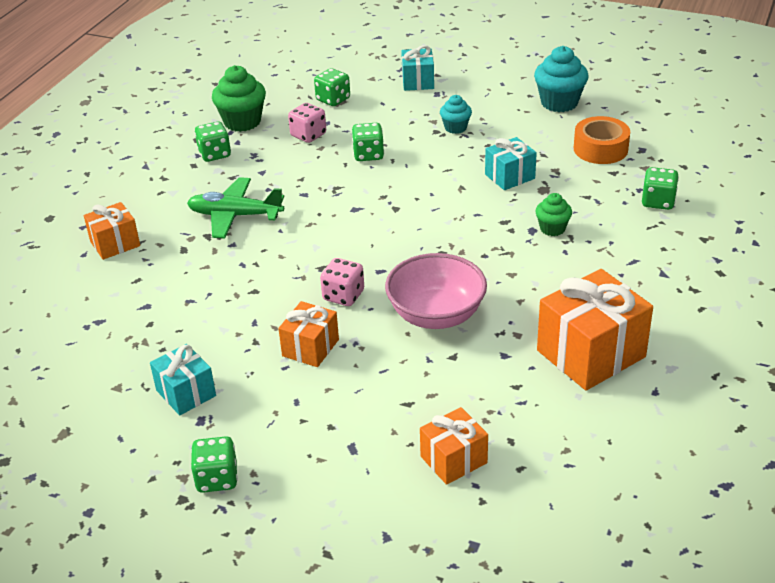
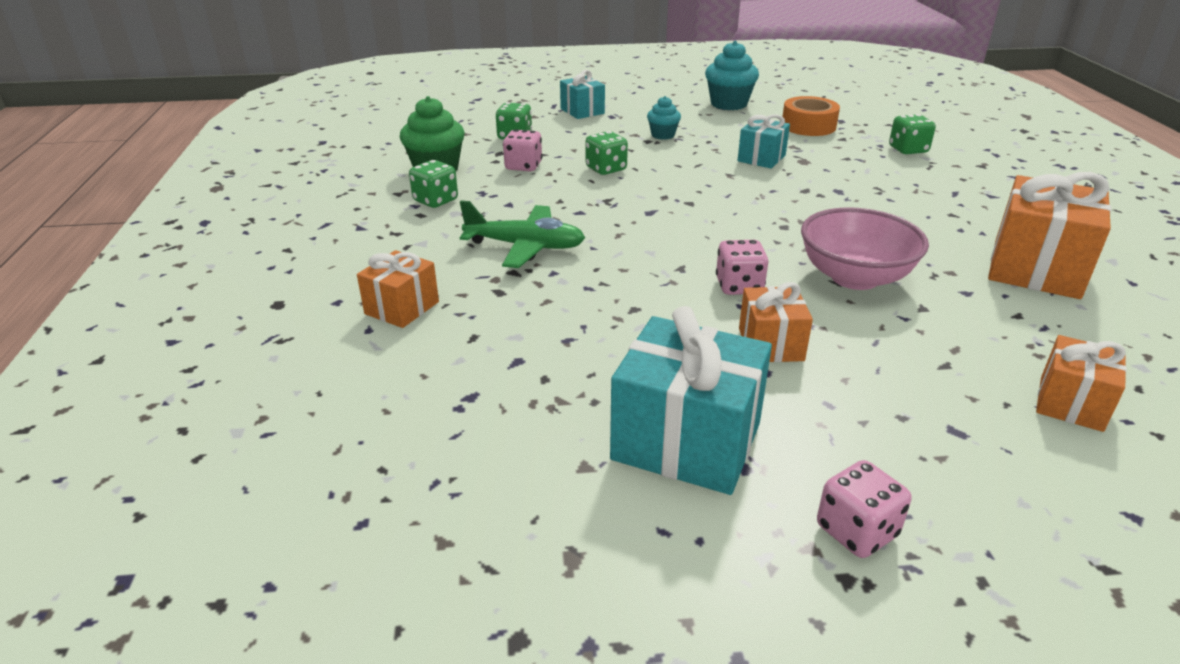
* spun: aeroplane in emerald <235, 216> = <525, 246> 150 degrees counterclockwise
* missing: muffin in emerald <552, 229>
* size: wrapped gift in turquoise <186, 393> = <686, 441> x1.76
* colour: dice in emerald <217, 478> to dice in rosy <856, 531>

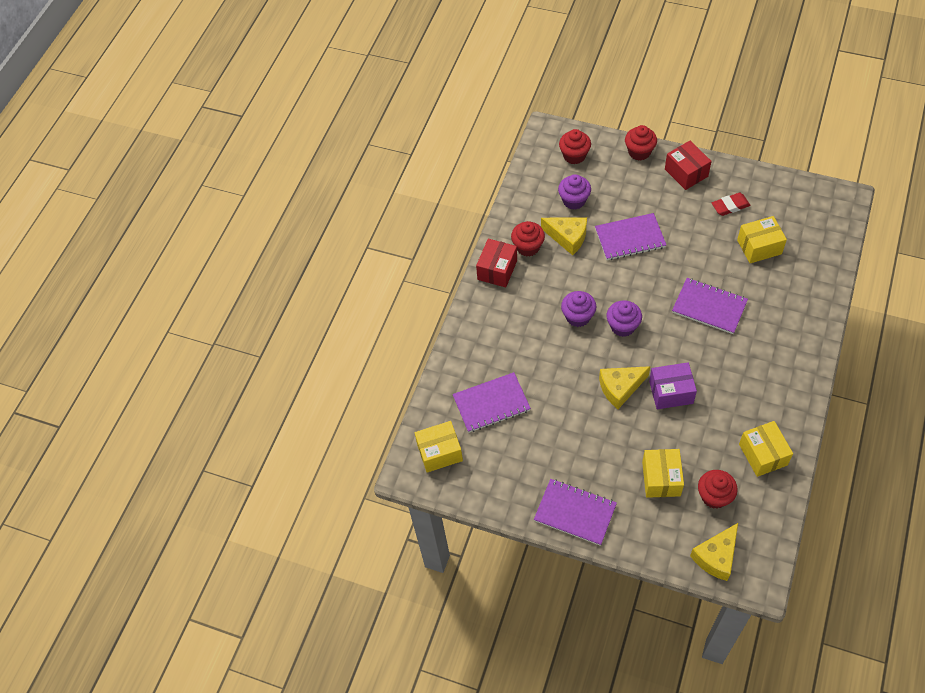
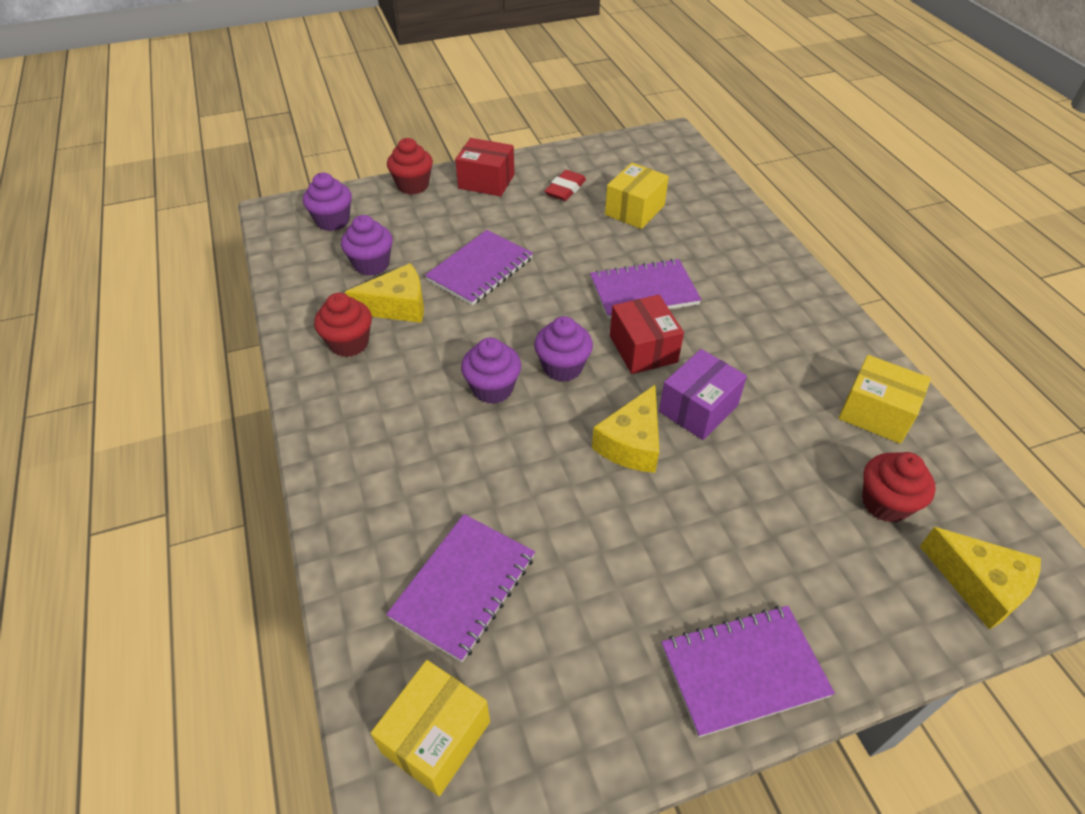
* colour: muffin in scarlet <574, 156> to muffin in royal purple <333, 221>
* relocated: box in scarlet <497, 270> to <643, 349>
* missing: box in golden <661, 479>
* spun: cheese wedge in golden <716, 557> = <979, 585> 45 degrees counterclockwise

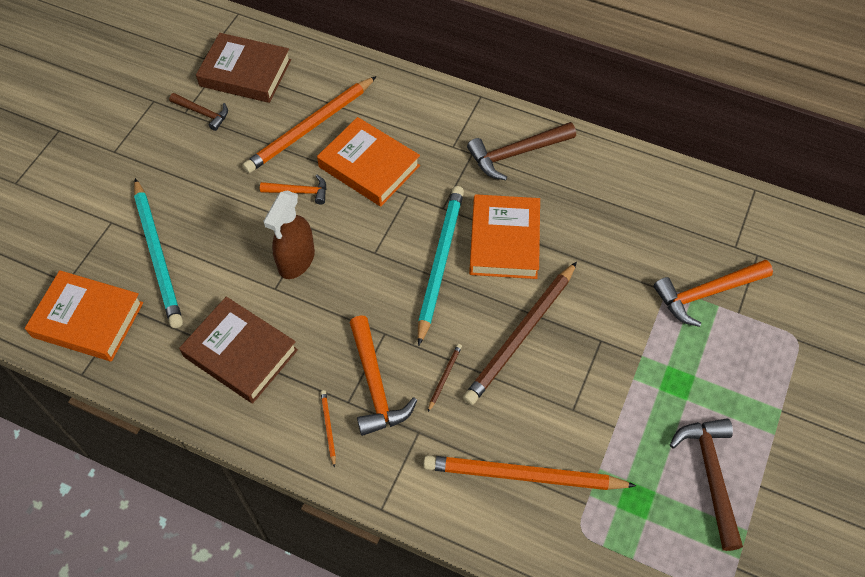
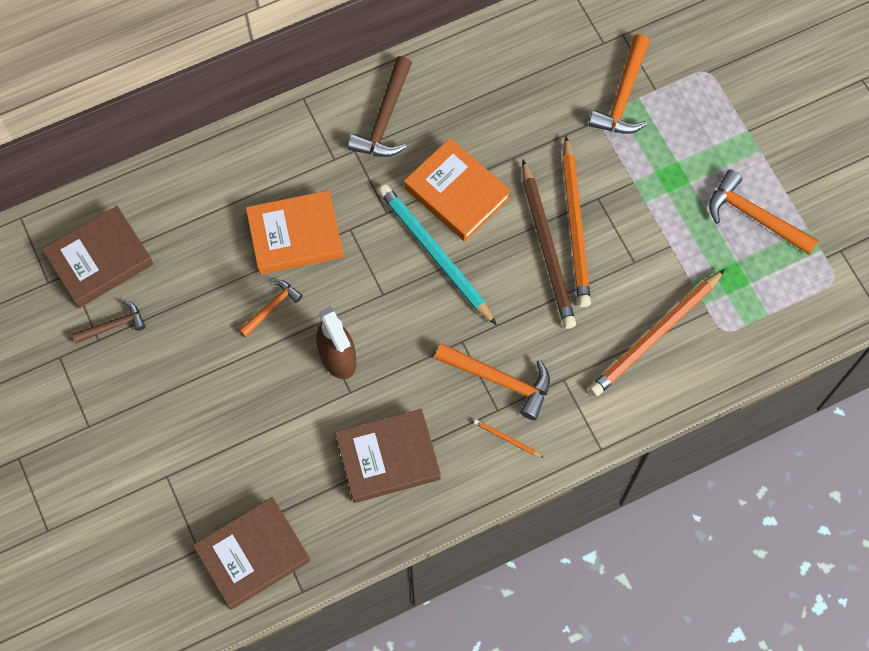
* relocated: lead pencil in bright orange <310, 127> to <575, 225>
* missing: lead pencil in turquoise <158, 255>
* colour: hardback in bright orange <88, 320> to hardback in brown <253, 555>
* missing: lead pencil in brown <444, 377>
* colour: hammer in brown <710, 475> to hammer in bright orange <754, 216>

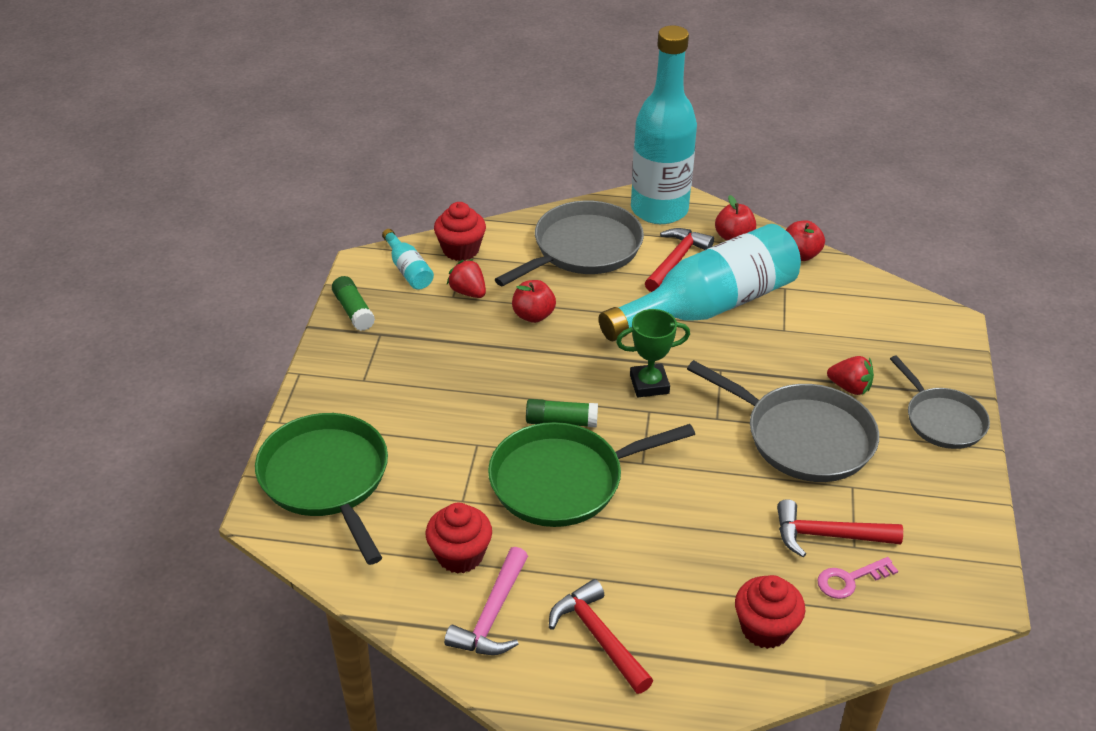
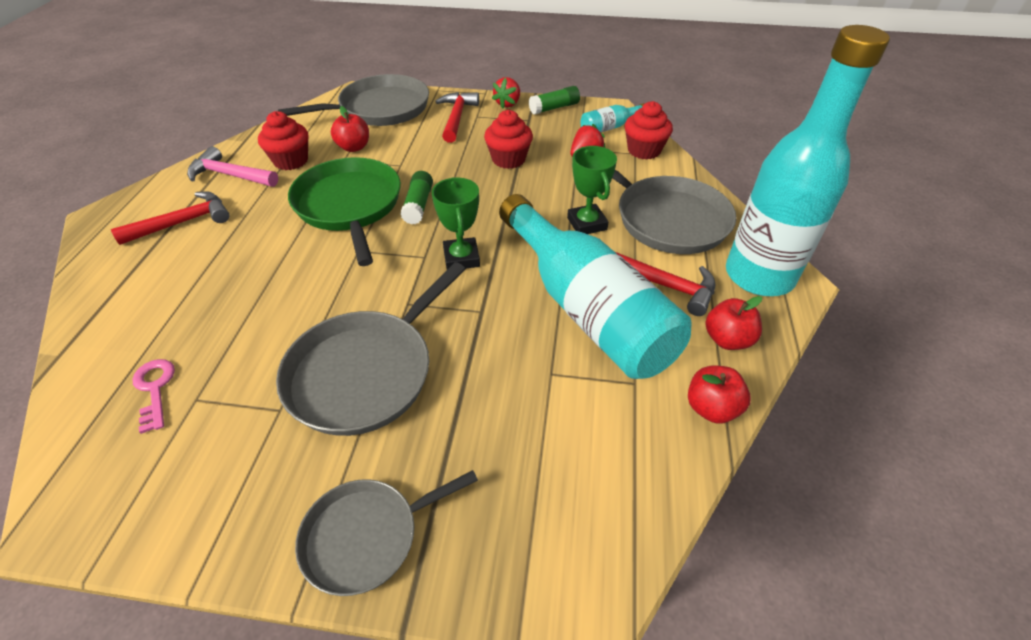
* relocated: apple in scarlet <533, 315> to <354, 147>
* relocated: strawberry in scarlet <849, 387> to <508, 104>
* colour: skillet in emerald <326, 479> to skillet in ash-grey <380, 109>
* relocated: hammer in scarlet <828, 535> to <457, 118>
* relocated: muffin in scarlet <765, 628> to <508, 159>
* appeared: trophy in emerald <586, 224>

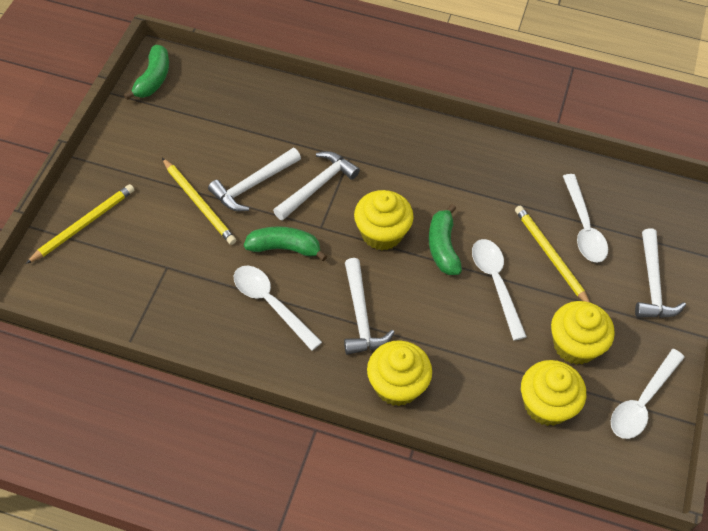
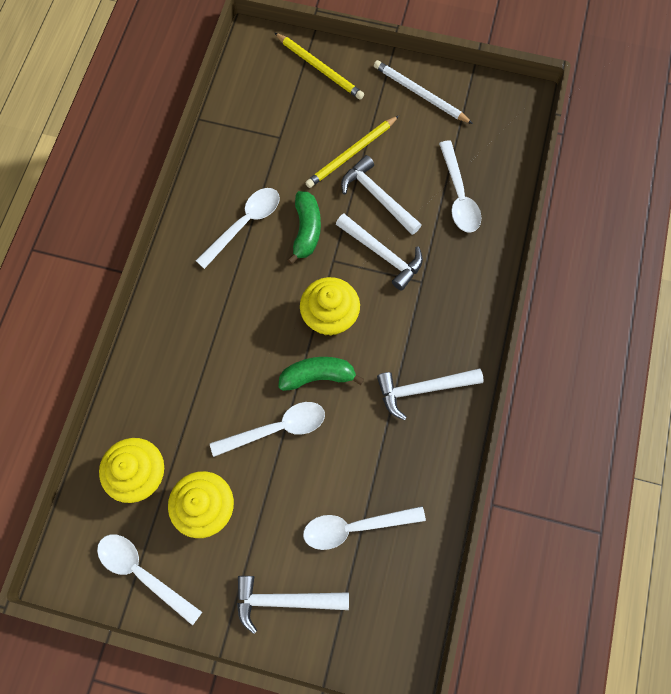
* missing: banana in emerald <153, 79>
* missing: lead pencil in golden <550, 256>
* relocated: hammer in pure white <361, 316> to <422, 389>
* missing: muffin in golden <397, 385>
* appeared: lead pencil in pure white <420, 94>
* appeared: teaspoon in pure white <458, 195>

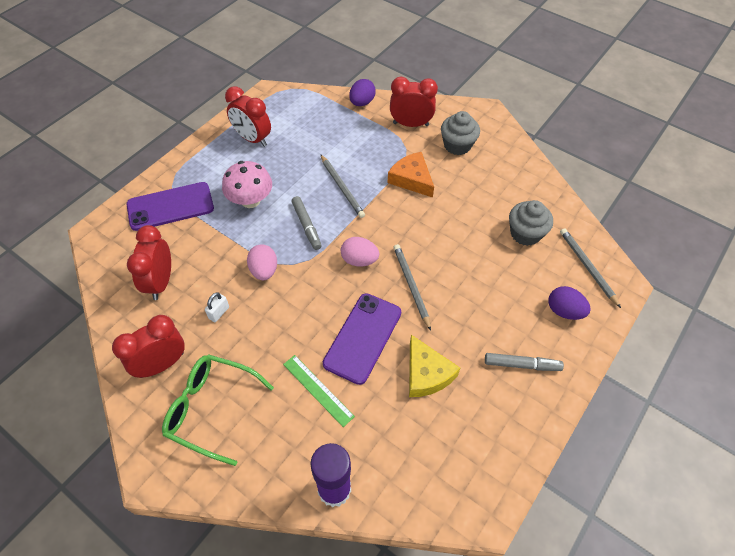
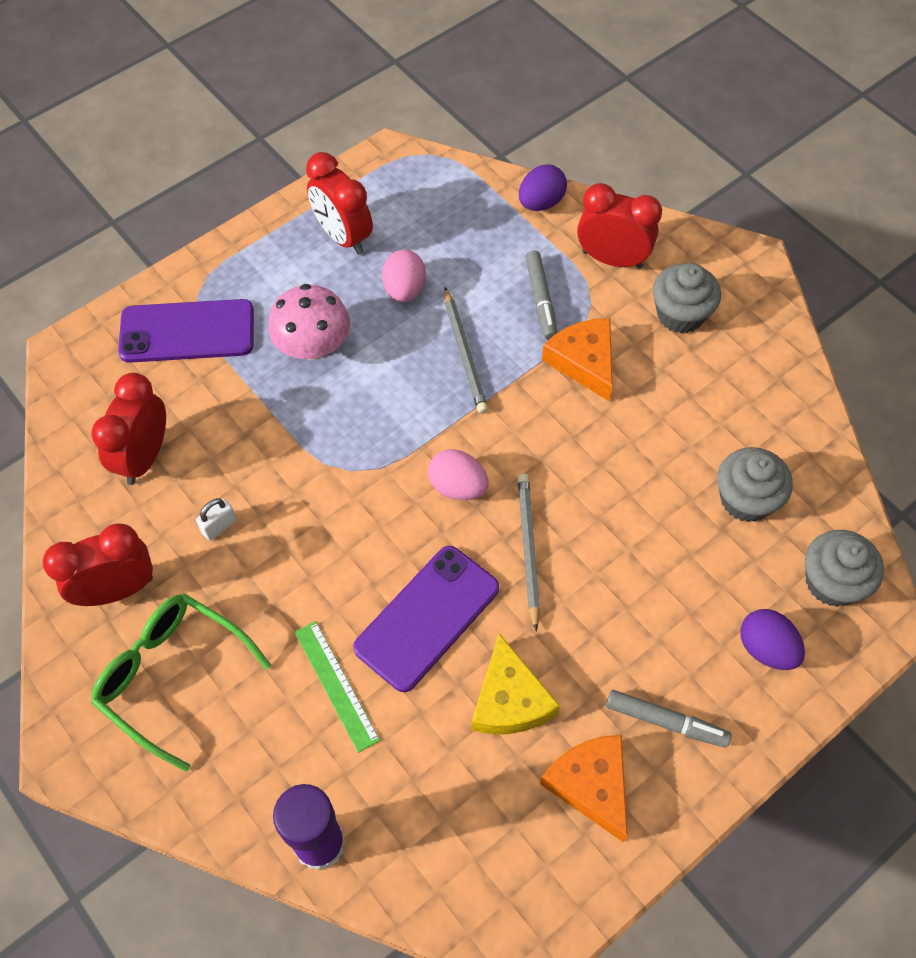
* relocated: marker pen in ash-grey <306, 226> to <541, 300>
* exchanged: lead pencil in ash-grey <587, 267> to muffin in ash-grey <832, 582>
* relocated: toy egg in rosy <264, 270> to <404, 290>
* appeared: cheese wedge in bright orange <591, 784>

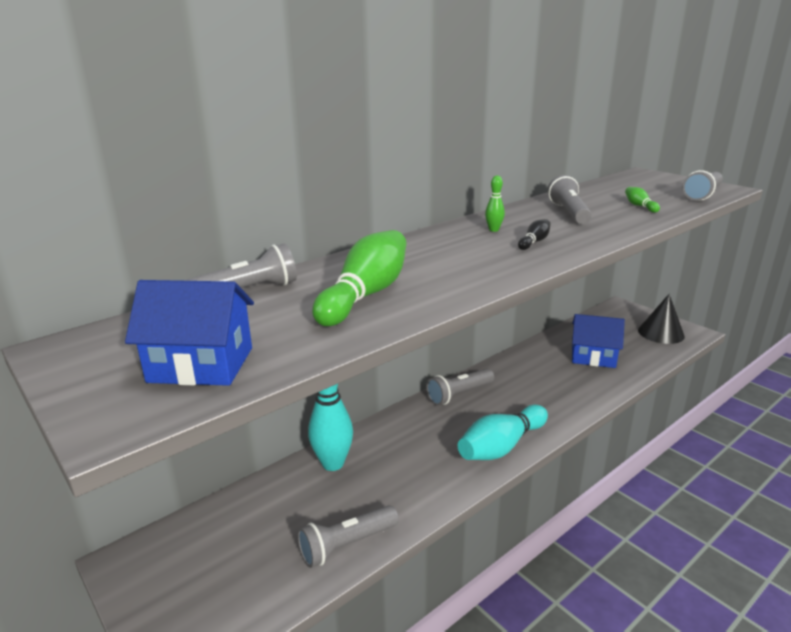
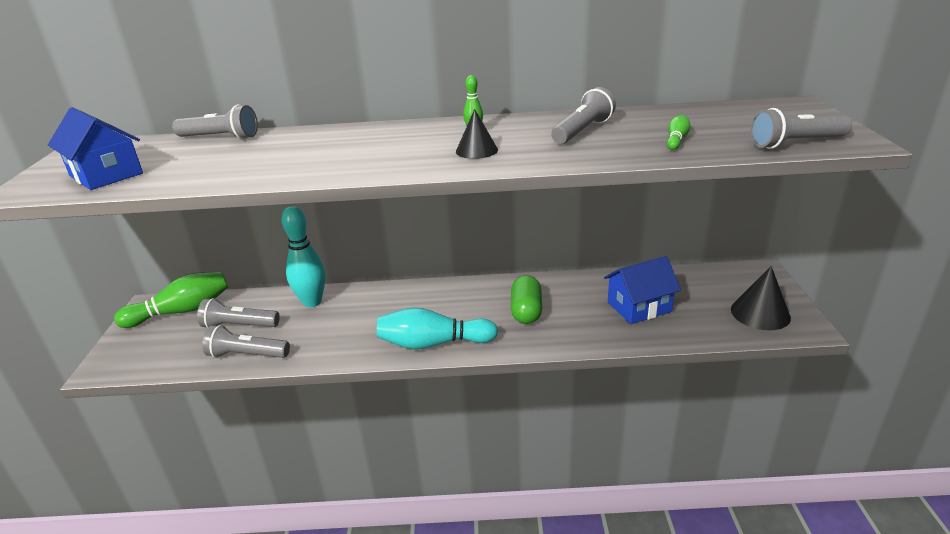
* exchanged: bowling pin in jet-black <534, 242> to cone shape in jet-black <476, 150>
* relocated: bowling pin in emerald <365, 295> to <181, 311>
* spun: toy house in blue <593, 356> = <639, 307> 75 degrees counterclockwise
* relocated: pocket torch in ash-grey <459, 394> to <239, 326>
* appeared: pill in emerald <526, 311>

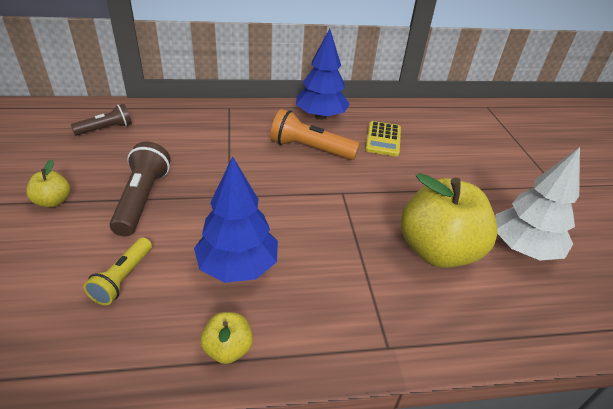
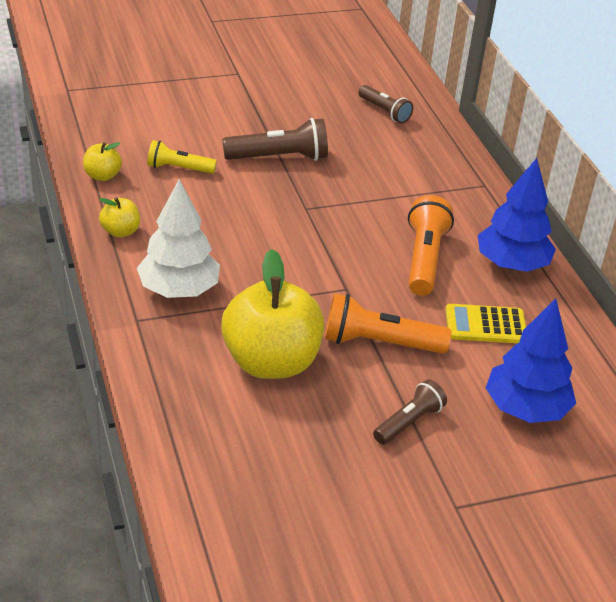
* relocated: toy tree in pure white <523, 248> to <178, 290>
* relocated: toy tree in blue <238, 266> to <526, 409>
* relocated: apple in golden <53, 201> to <102, 176>
* appeared: pocket torch in bright orange <379, 343>
* appeared: pocket torch in brown <409, 422>

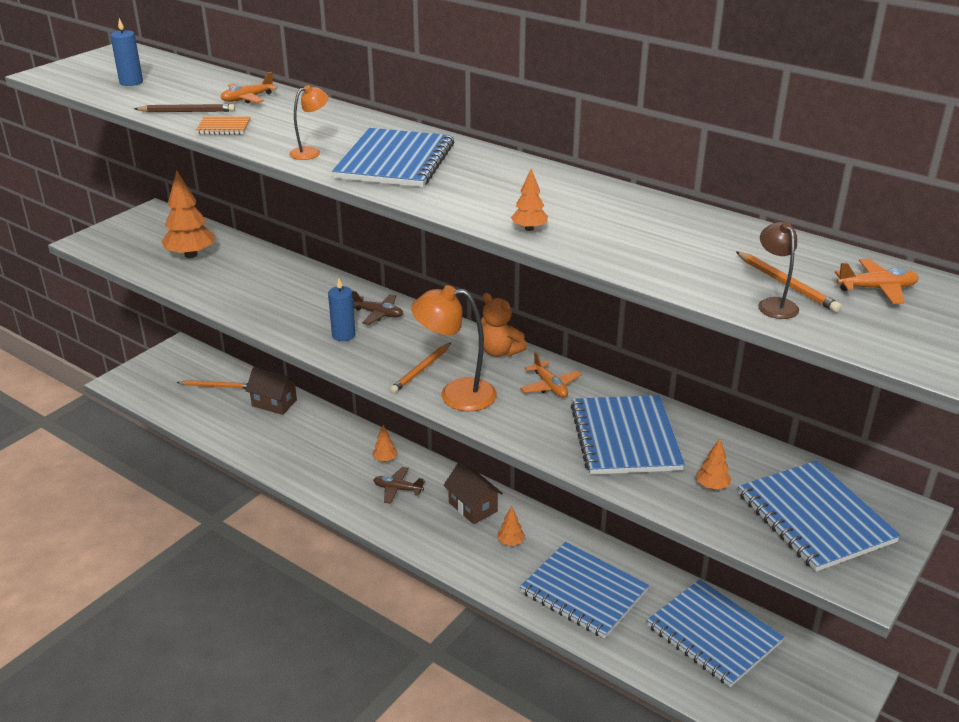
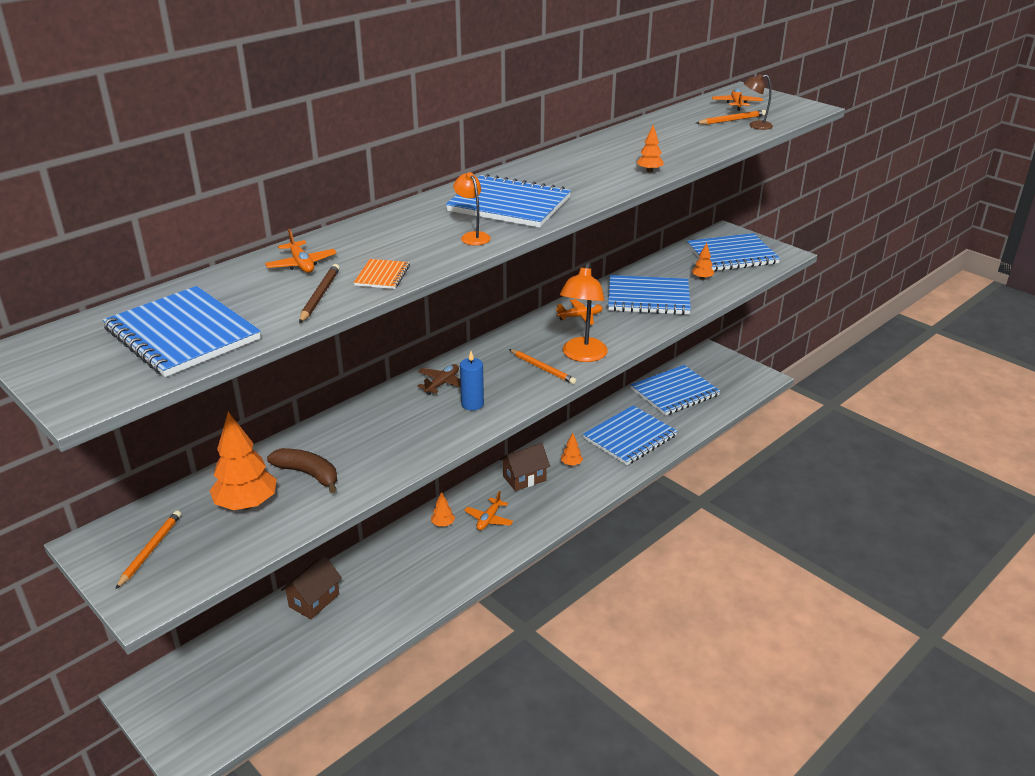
* exchanged: wax candle in blue <131, 82> to notebook in blue <182, 334>
* missing: teddy bear in bright orange <499, 352>
* relocated: lead pencil in bright orange <216, 386> to <150, 550>
* colour: aeroplane in brown <397, 489> to aeroplane in bright orange <489, 519>
* appeared: banana in brown <308, 474>

